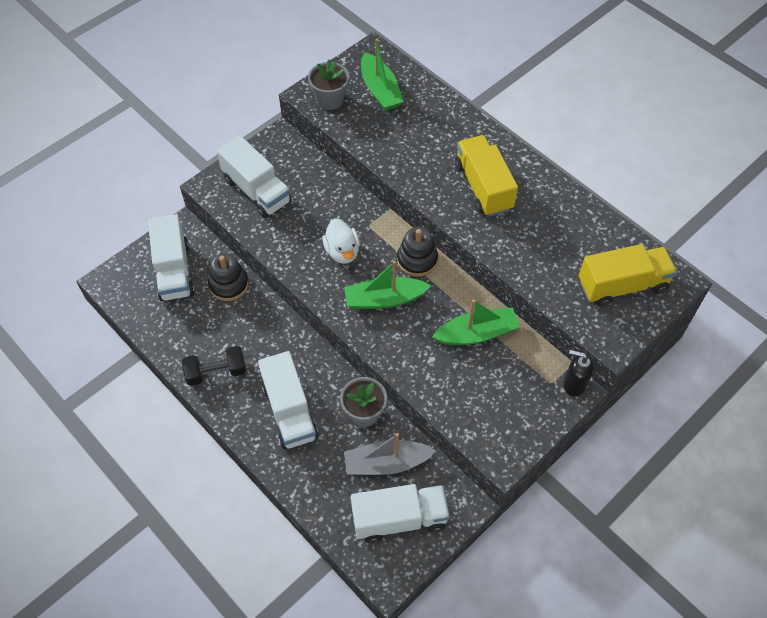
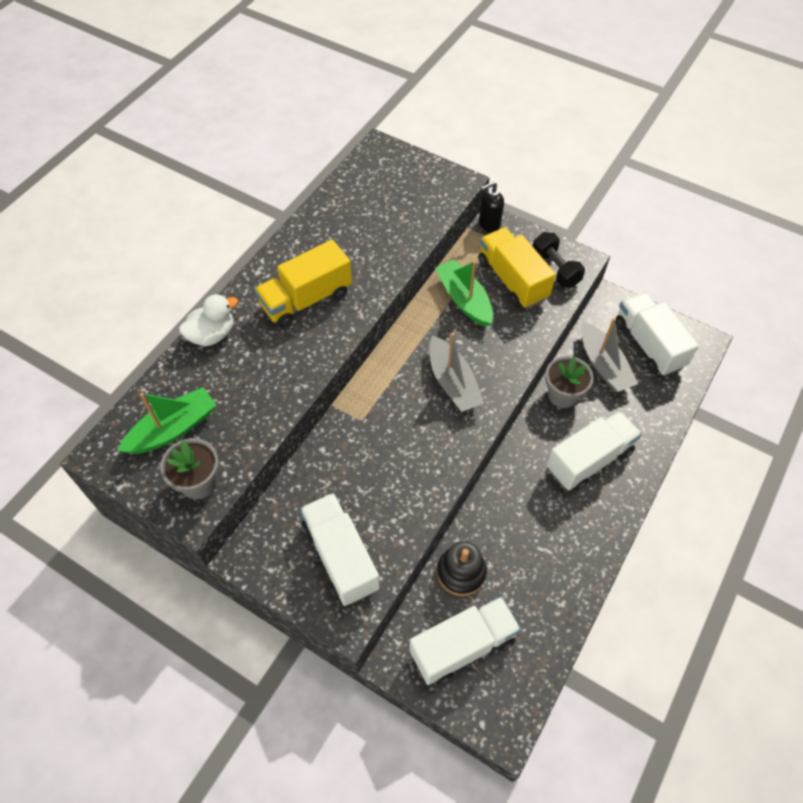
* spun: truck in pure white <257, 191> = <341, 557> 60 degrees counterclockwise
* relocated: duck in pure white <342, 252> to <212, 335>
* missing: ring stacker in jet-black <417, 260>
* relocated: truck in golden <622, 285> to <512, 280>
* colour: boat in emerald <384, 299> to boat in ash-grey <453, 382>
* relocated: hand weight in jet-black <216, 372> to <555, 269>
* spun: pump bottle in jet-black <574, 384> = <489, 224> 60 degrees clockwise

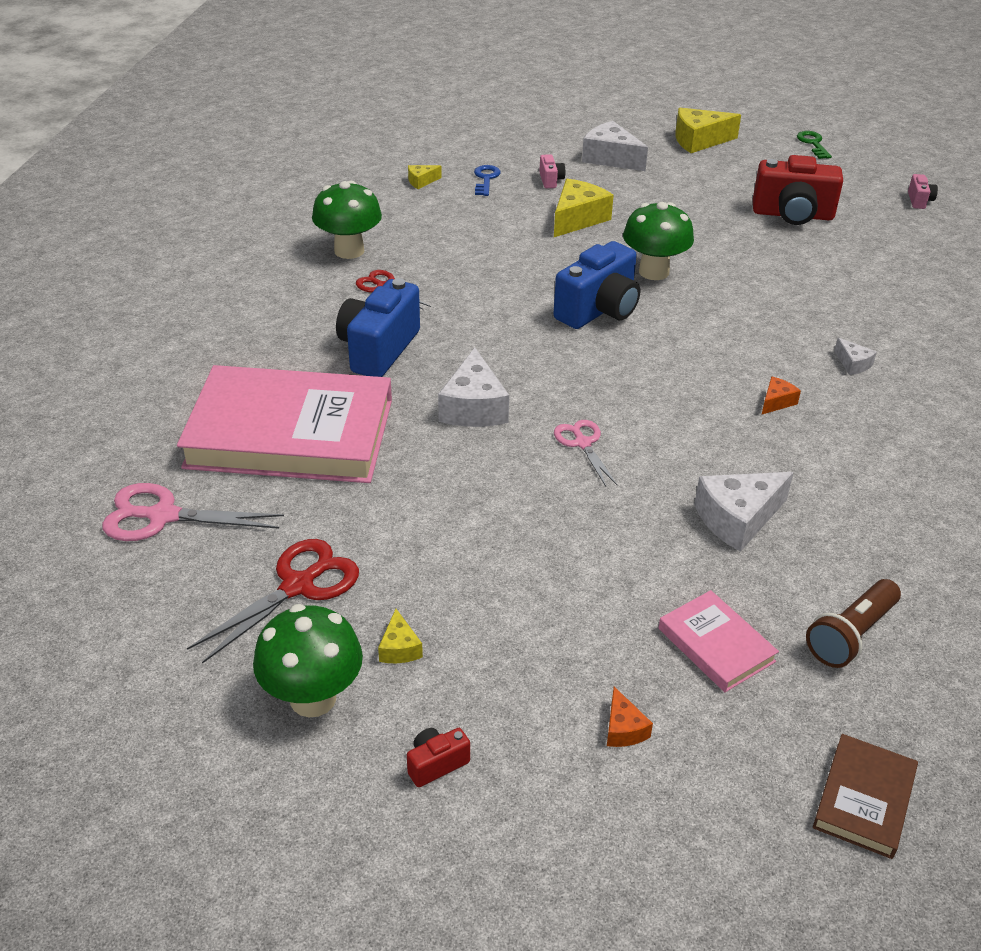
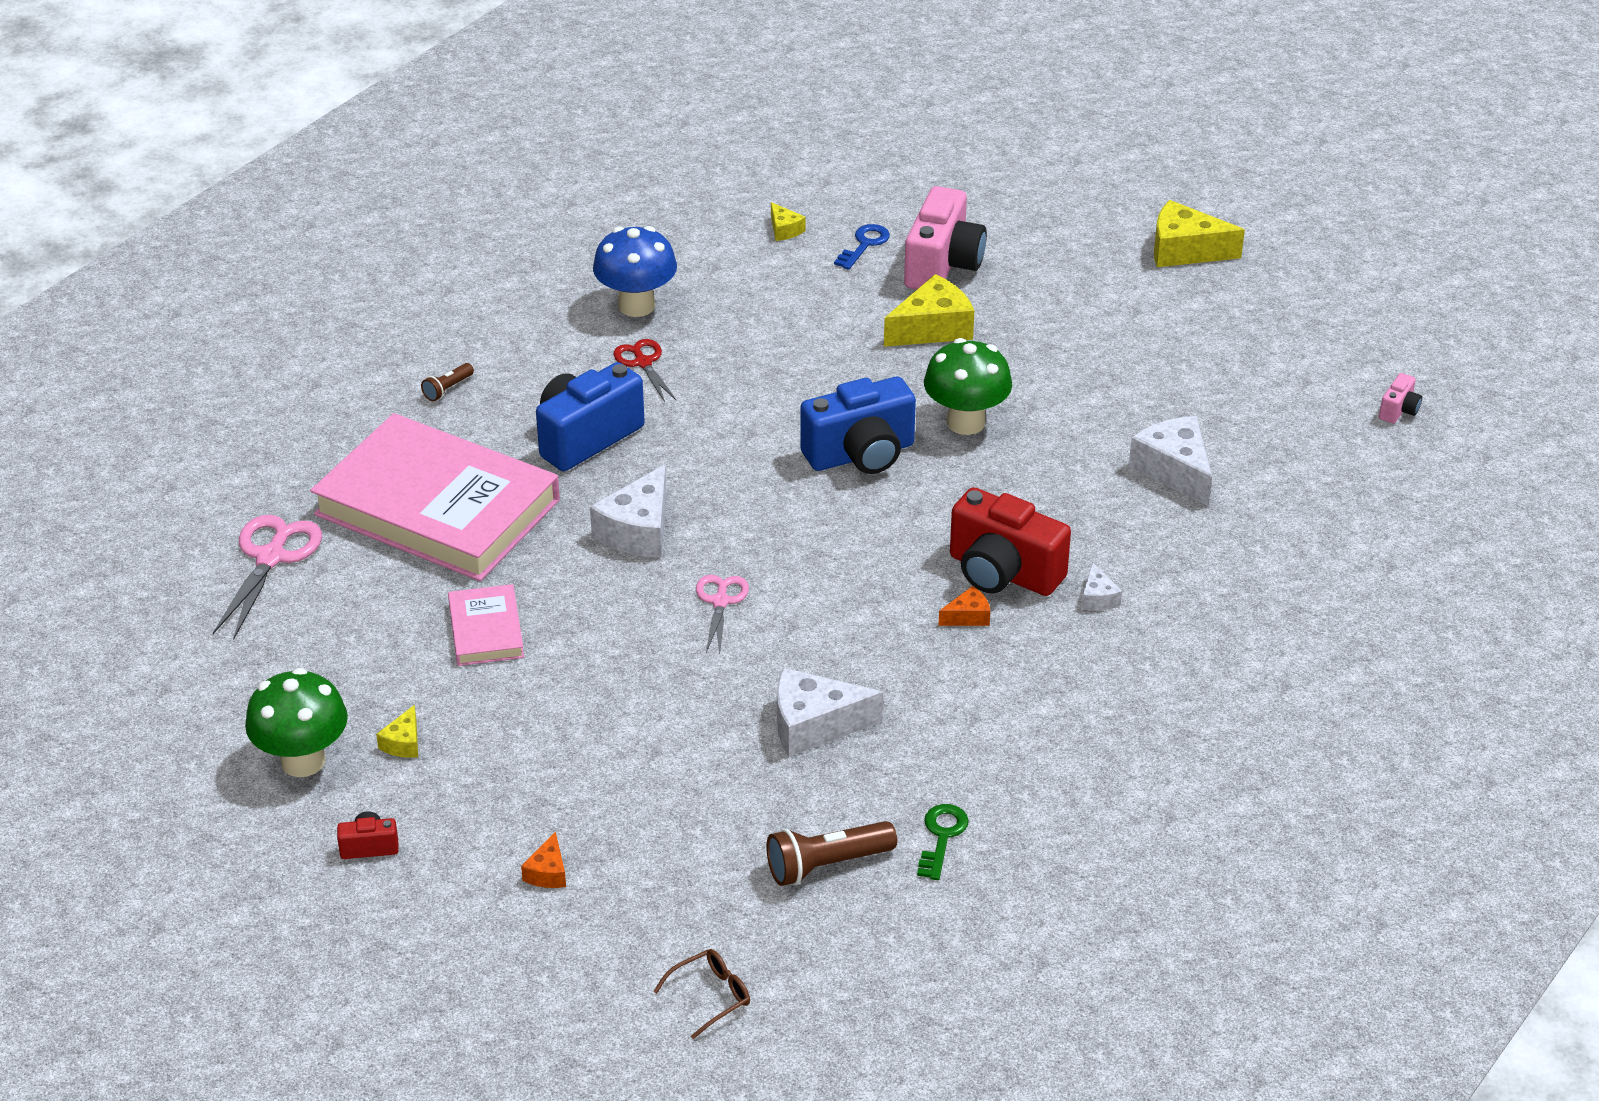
* relocated: cheese wedge in pure white <610, 158> to <1174, 470>
* relocated: door key in emerald <813, 144> to <941, 837>
* size: compact camera in rosy <550, 180> = <943, 265> x2.24
* relocated: compact camera in scarlet <792, 215> to <1003, 573>
* spun: cheese wedge in golden <421, 181> = <784, 230> 120 degrees counterclockwise
* colour: toadstool in emerald <349, 251> to toadstool in blue <636, 305>
* spun: scissors in rosy <163, 516> = <271, 557> 75 degrees clockwise
* missing: scissors in scarlet <298, 586>
* relocated: hardback in rosy <716, 645> to <486, 630>
* exchanged: hardback in brown <864, 799> to eyeglasses in brown <710, 996>
* appeared: pocket torch in brown <447, 389>

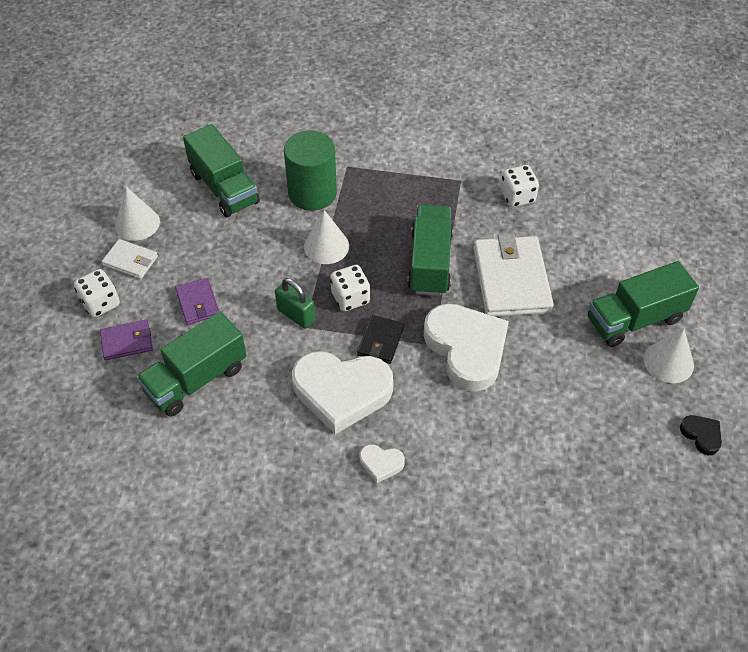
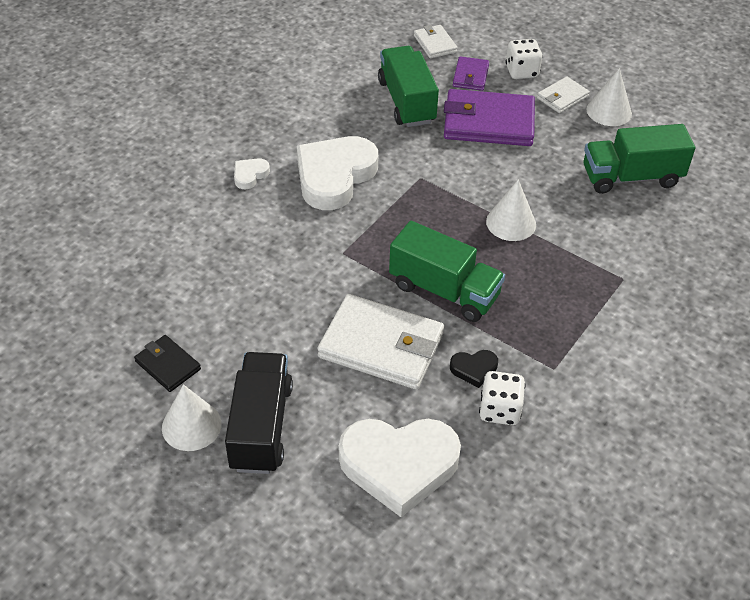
* missing: cylinder in emerald <312, 193>
* colour: truck in emerald <634, 319> to truck in jet-black <261, 426>
* missing: dice in pure white <350, 298>
* size: wallet in royal purple <198, 303> = <488, 123> x1.96
* missing: padlock in emerald <296, 315>
* relocated: love heart in pure white <466, 349> to <399, 465>
* relocated: wallet in jet-black <380, 341> to <168, 365>
* relocated: love heart in jet-black <701, 435> to <474, 369>
* appeared: wallet in pure white <435, 44>

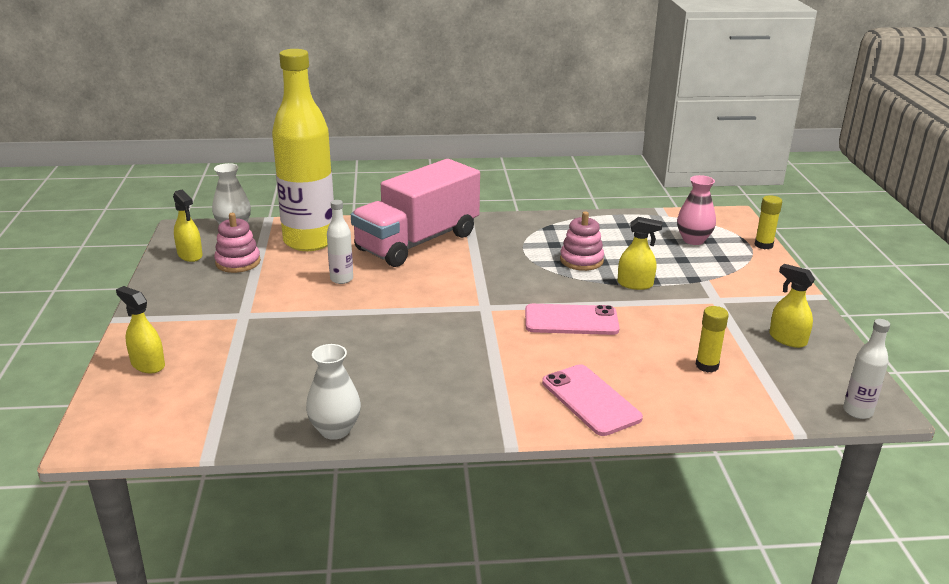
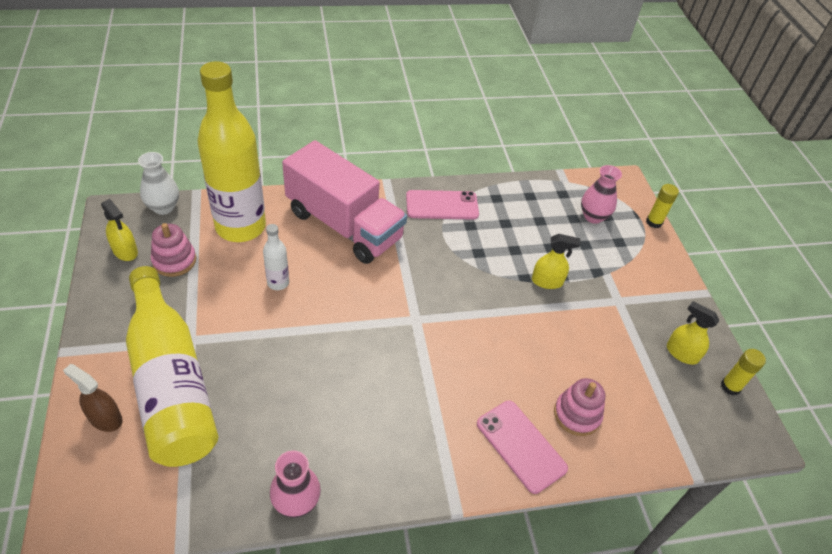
* spun: truck in rosy <417, 242> = <344, 225> 90 degrees counterclockwise
* relocated: ring stacker in rosy <581, 260> to <577, 414>
* colour: spray bottle in golden <148, 365> to spray bottle in brown <105, 418>
* relocated: mobile phone in rosy <571, 320> to <442, 205>
* relocated: stick of glue in golden <707, 365> to <730, 387>
* missing: drink bottle in pure white <857, 411>
* colour: vase in pure white <335, 430> to vase in rosy <296, 502>
* appeared: drink bottle in golden <171, 382>

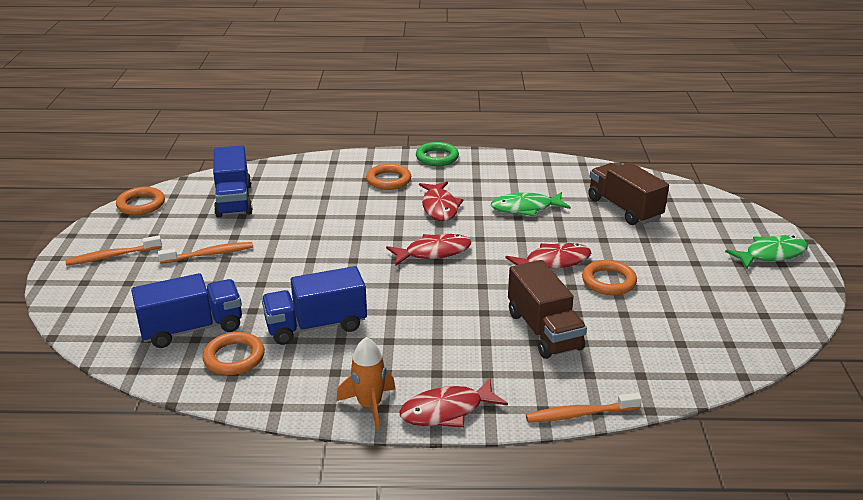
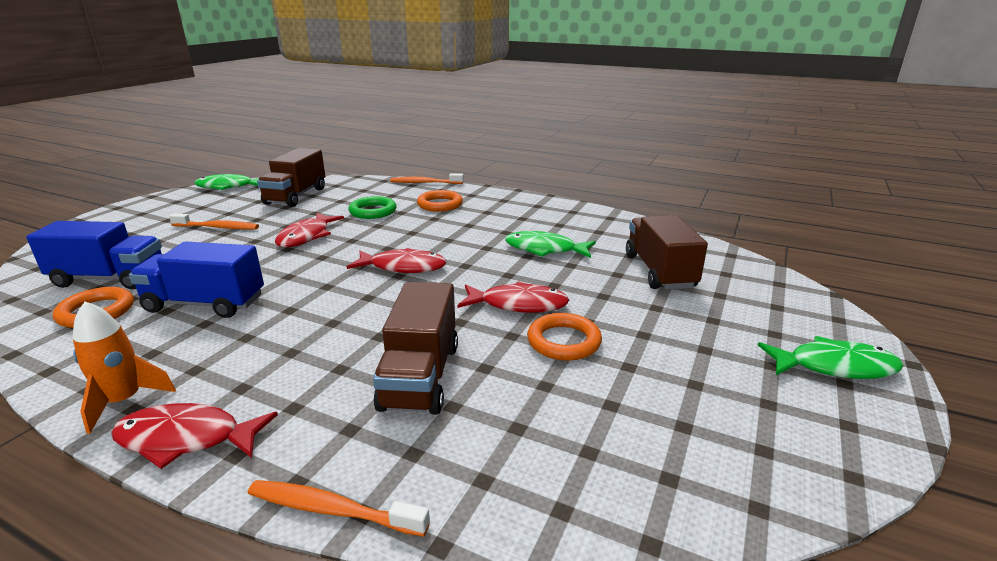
* relocated: ring in emerald <437, 157> to <373, 211>
* colour: truck in blue <234, 200> to truck in brown <296, 196>
* relocated: fish figure in scarlet <439, 207> to <306, 236>
* exchanged: ring in bright orange <141, 204> to fish figure in emerald <228, 187>
* relocated: toothbrush in bright orange <112, 256> to <425, 183>

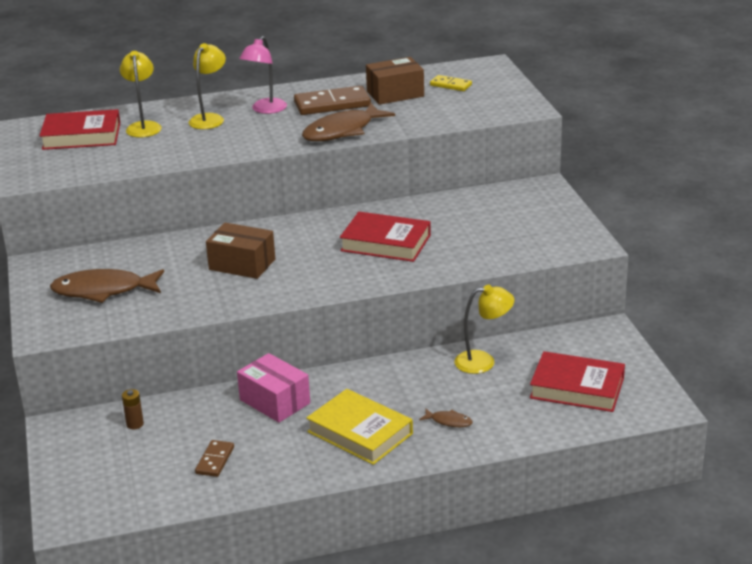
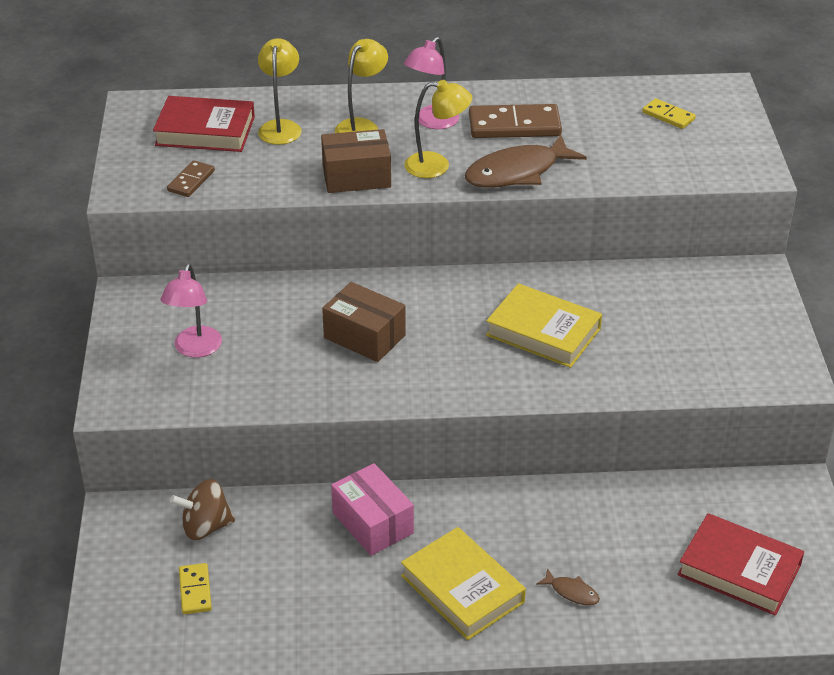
* relocated: box in brown <395, 94> to <356, 177>
* colour: hardback in scarlet <385, 243> to hardback in golden <543, 332>
* exchanged: fish figure in brown <103, 291> to desk lamp in rosy <195, 349>
* relocated: desk lamp in golden <483, 361> to <437, 166>
* exchanged: battery in brown <135, 424> to toy top in brown <205, 527>
* relocated: domino piece in brown <215, 460> to <191, 181>
* appeared: domino piece in golden <195, 590>

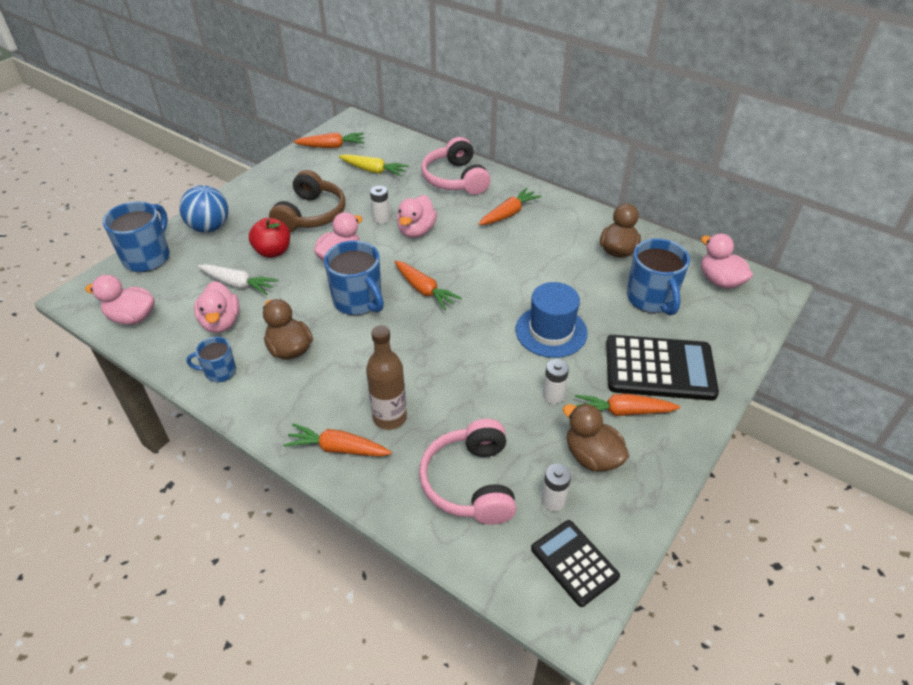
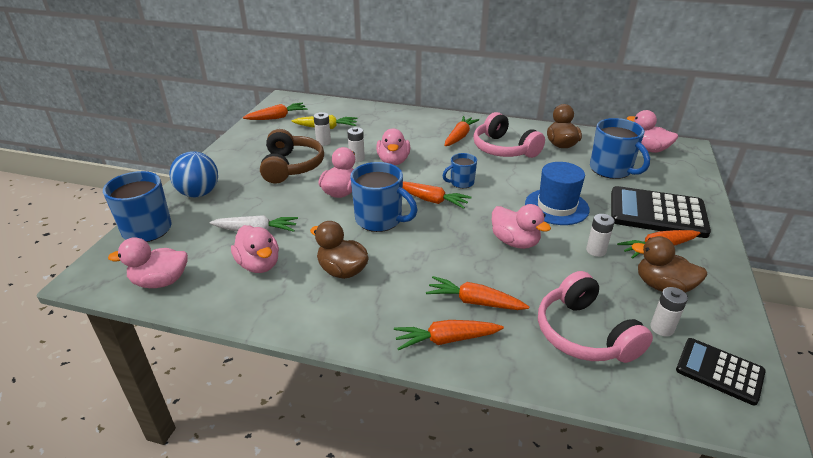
* relocated: over-ear headphones in rosy <455, 179> to <504, 149>
* missing: apple in scarlet <273, 251>
* exchanged: drink bottle in brown <389, 417> to root vegetable in bright orange <474, 302>
* spun: calculator in jet-black <659, 368> = <657, 213> 150 degrees counterclockwise
* relocated: coffee mug in blue <219, 372> to <461, 182>
* appeared: battery in pure white <323, 142>
* appeared: duck in rosy <515, 242>

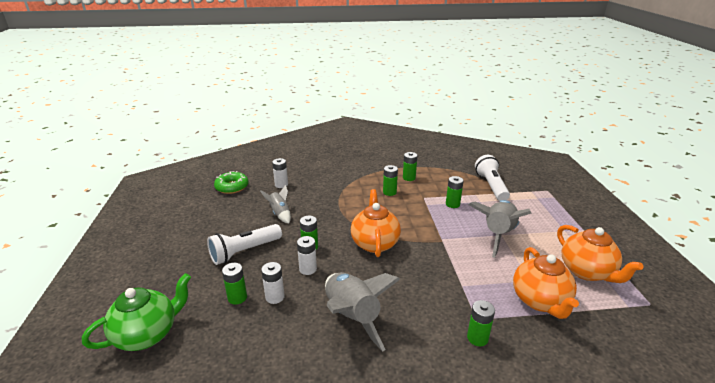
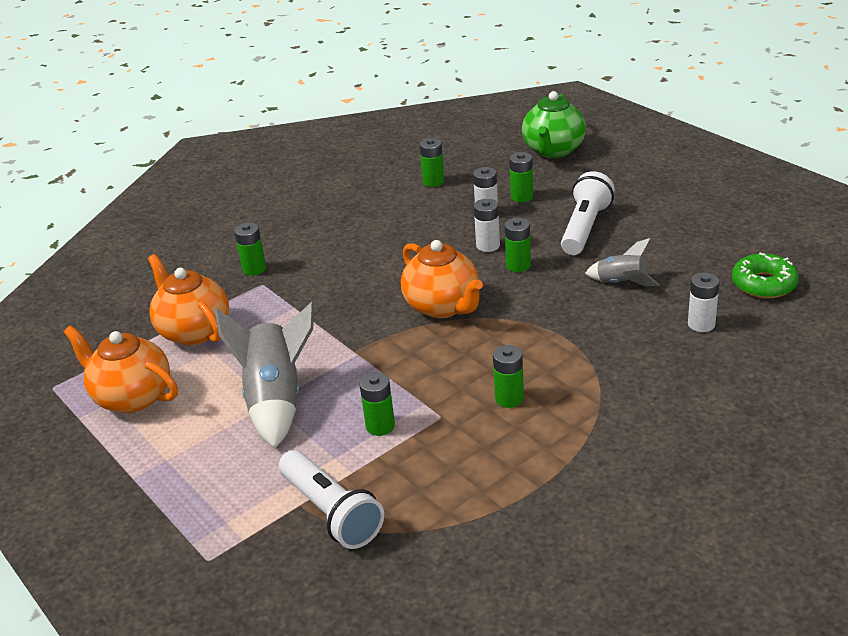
* relocated: battery in emerald <409, 178> to <433, 181>
* missing: spaceship in ash-grey <352, 317>

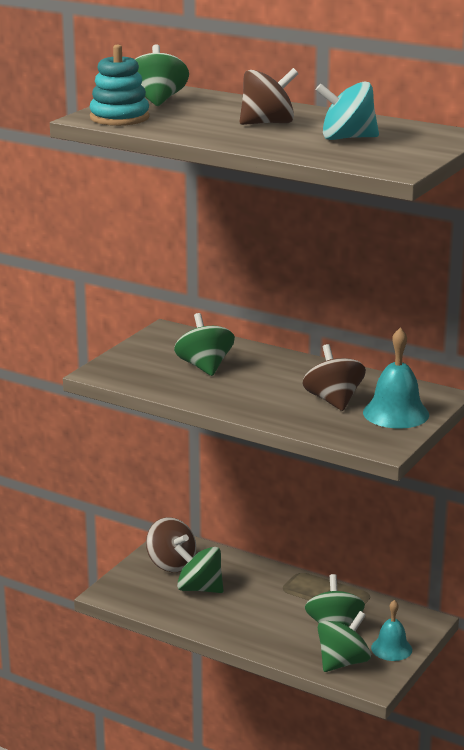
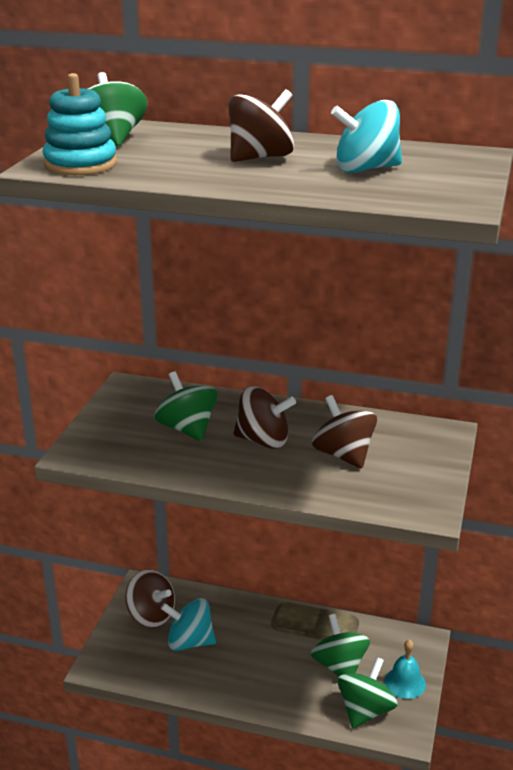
* missing: school bell in turquoise <396, 413>
* colour: toy top in emerald <199, 588> to toy top in turquoise <189, 642>
* appeared: toy top in brown <263, 440>

